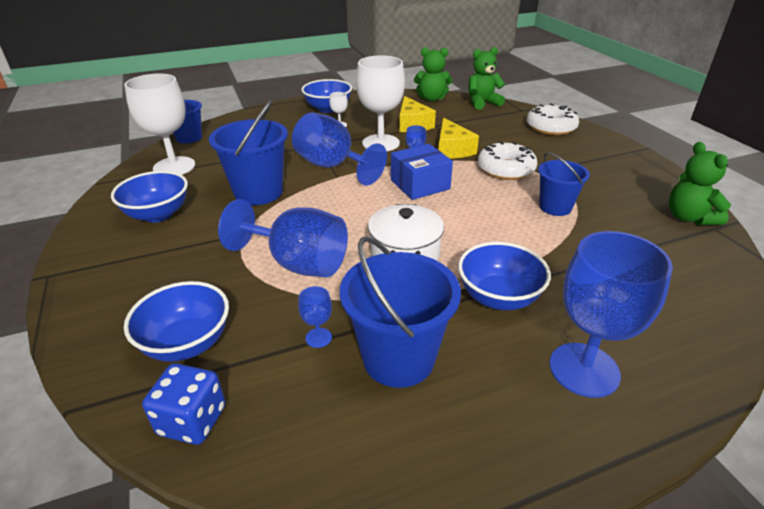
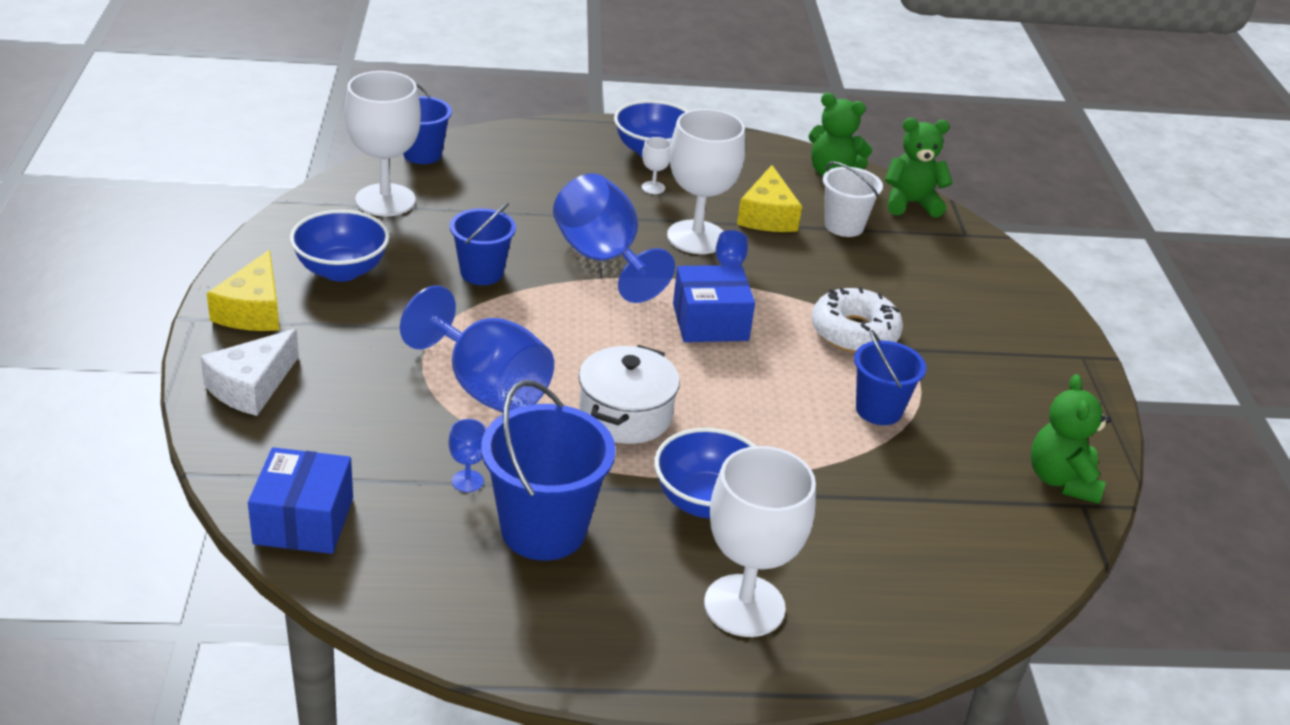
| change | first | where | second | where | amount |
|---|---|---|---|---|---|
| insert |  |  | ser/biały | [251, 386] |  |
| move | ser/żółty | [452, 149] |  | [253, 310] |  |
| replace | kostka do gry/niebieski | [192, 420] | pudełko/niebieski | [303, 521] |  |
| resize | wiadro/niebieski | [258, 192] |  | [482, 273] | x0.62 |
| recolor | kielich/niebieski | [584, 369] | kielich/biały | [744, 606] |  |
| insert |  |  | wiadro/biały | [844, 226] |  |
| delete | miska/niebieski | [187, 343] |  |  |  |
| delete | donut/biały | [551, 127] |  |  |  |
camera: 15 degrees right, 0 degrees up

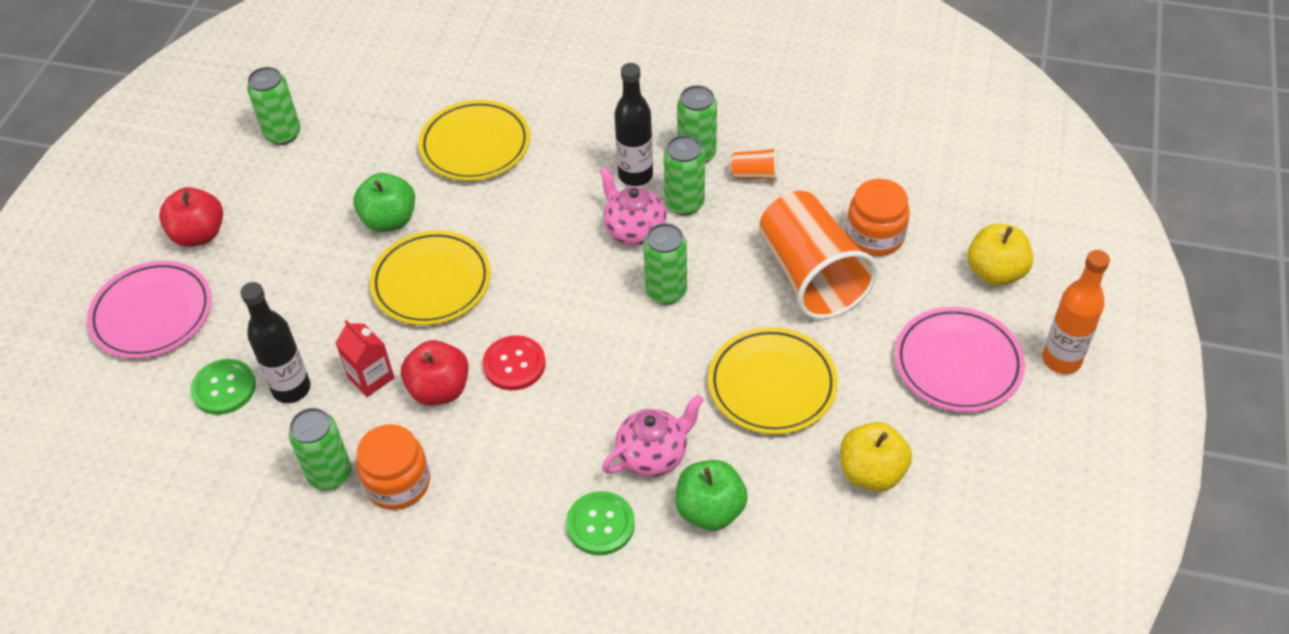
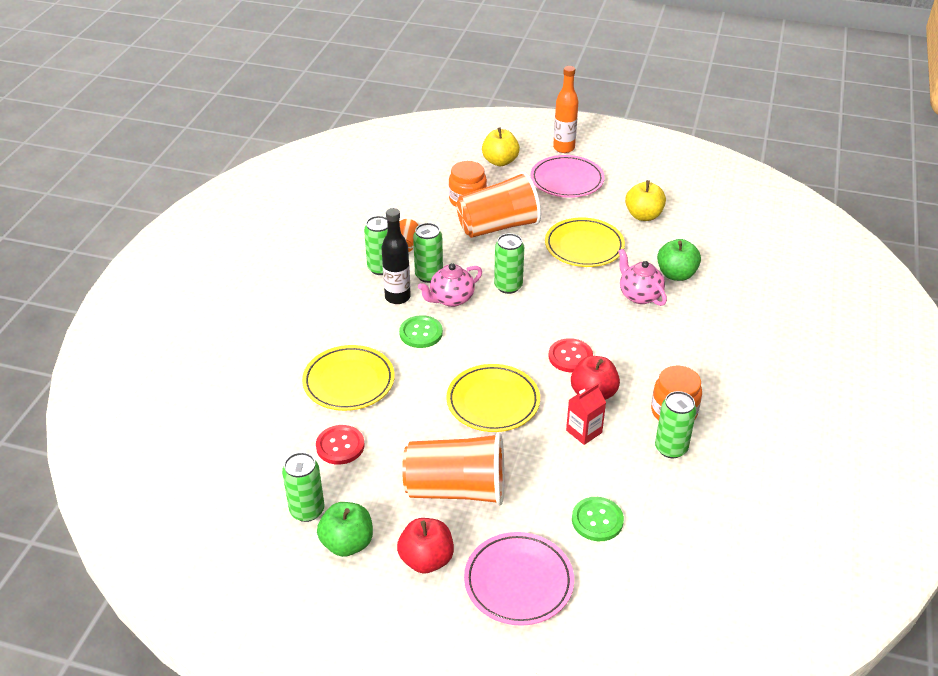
| change | first | where | second | where | amount |
|---|---|---|---|---|---|
| insert |  |  | guzik/czerwony | [340, 446] |  |
| move | jabłko/zielony | [389, 220] |  | [347, 543] |  |
| move | guzik/zielony | [600, 524] |  | [421, 333] |  |
| insert |  |  | szklanka/pomarańczowy | [456, 489] |  |
| delete | butelka/czarny | [291, 389] |  |  |  |
camera: 90 degrees left, 10 degrees down

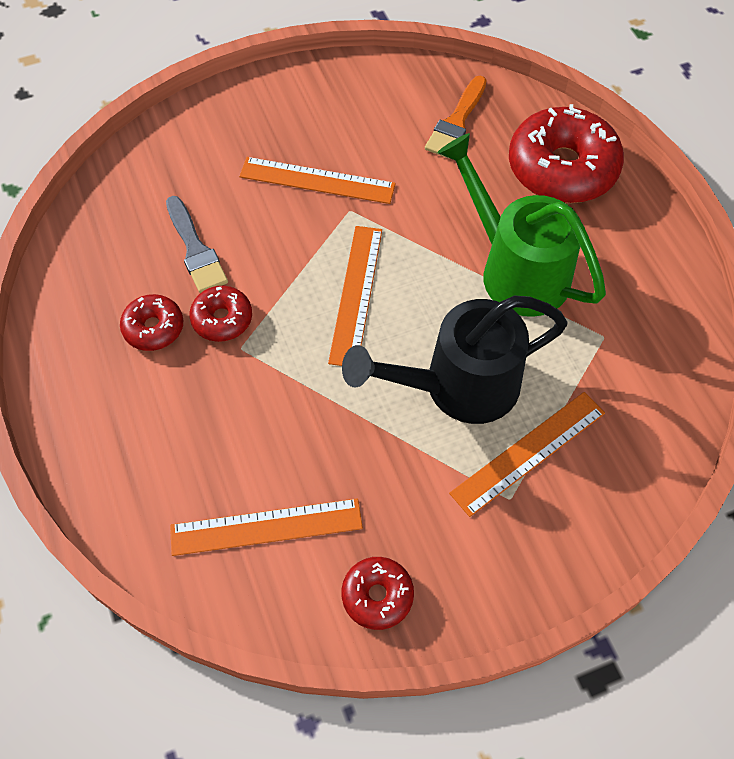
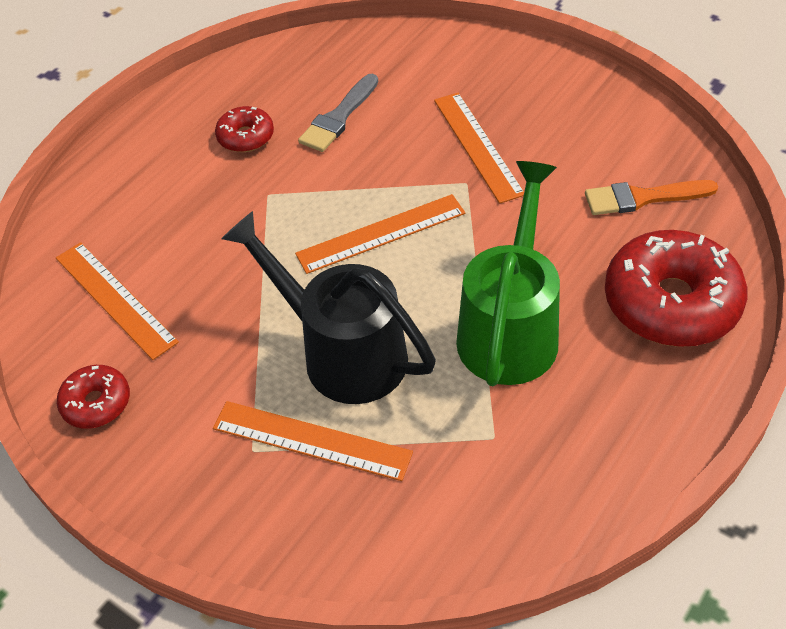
| change | first | where | second | where | amount |
|---|---|---|---|---|---|
| delete | donut/czerwony | [222, 319] |  |  |  |
camera: 60 degrees right, 10 degrees down

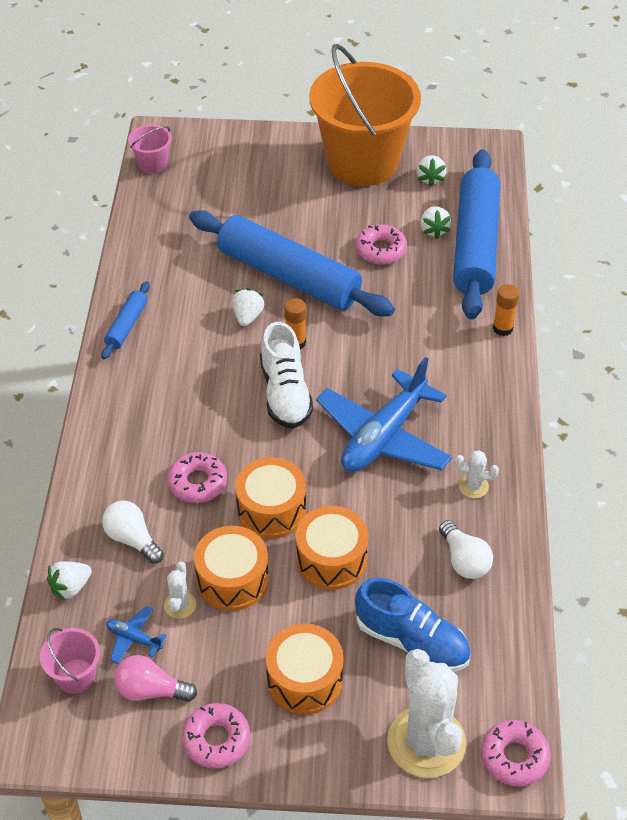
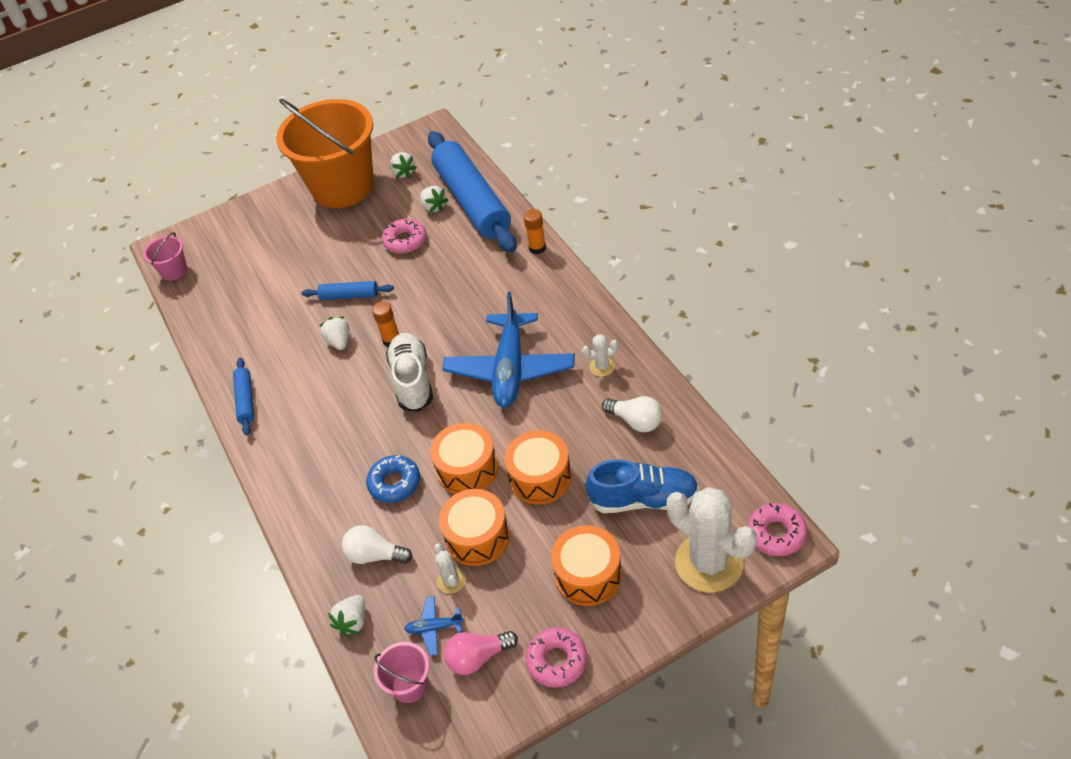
| change | first | where | second | where | amount |
|---|---|---|---|---|---|
| resize | wałek do ciasta/niebieski | [289, 276] |  | [349, 296] | x0.43 |
| recolor | donut/różowy | [197, 483] | donut/niebieski | [394, 483] |  |
| rotate | but/biały | [285, 393] |  | [412, 380] | 150 degrees counterclockwise |
camera: 25 degrees left, 0 degrees up

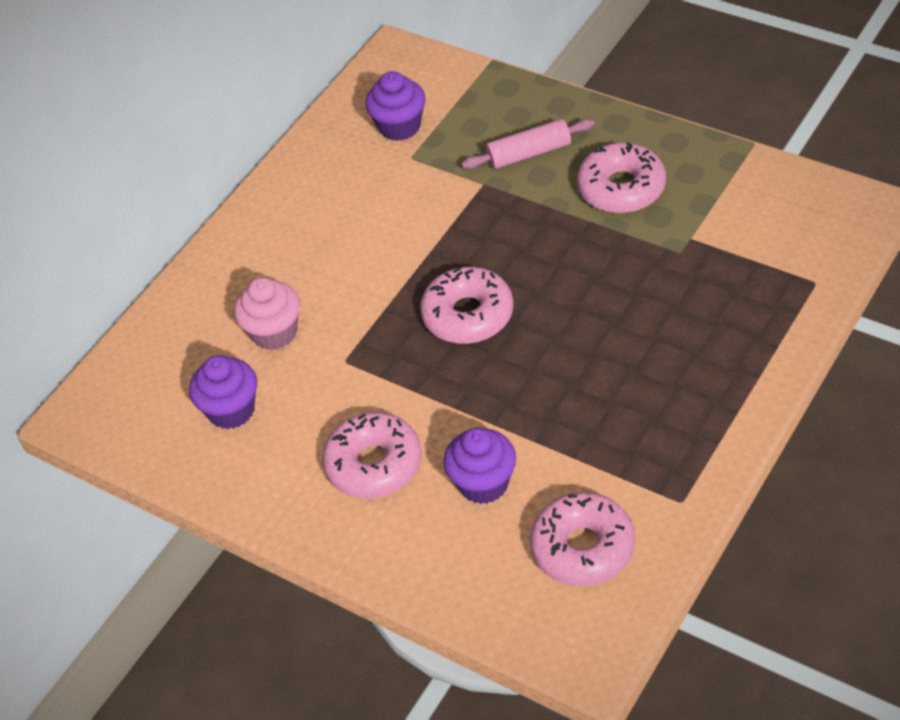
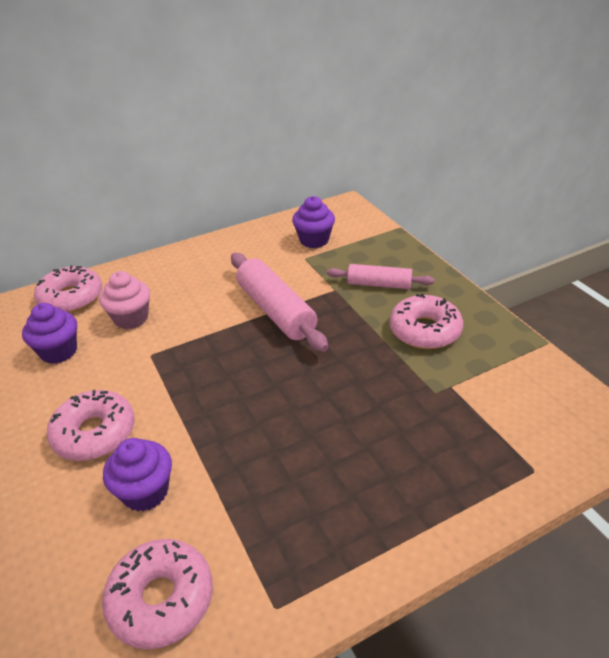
| change | first | where | second | where | amount |
|---|---|---|---|---|---|
| move | donut/różowy | [468, 315] |  | [71, 298] |  |
| insert |  |  | wałek do ciasta/różowy | [276, 311] |  |
camera: 25 degrees right, 10 degrees down

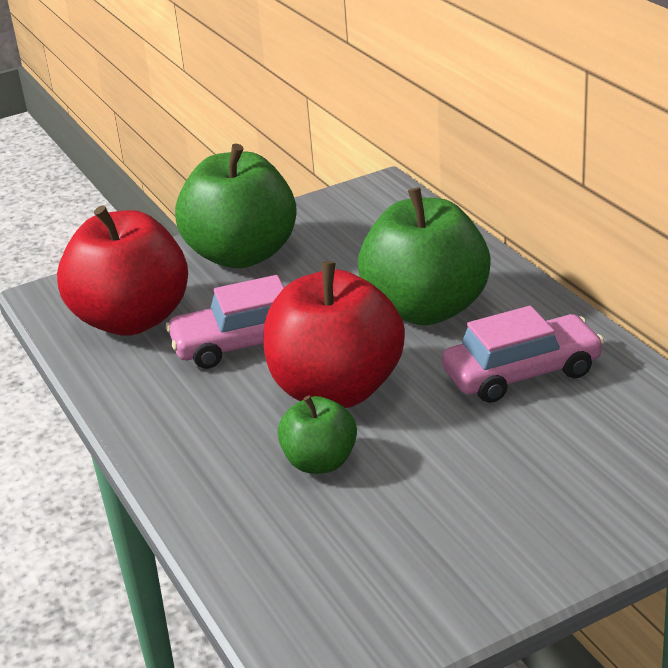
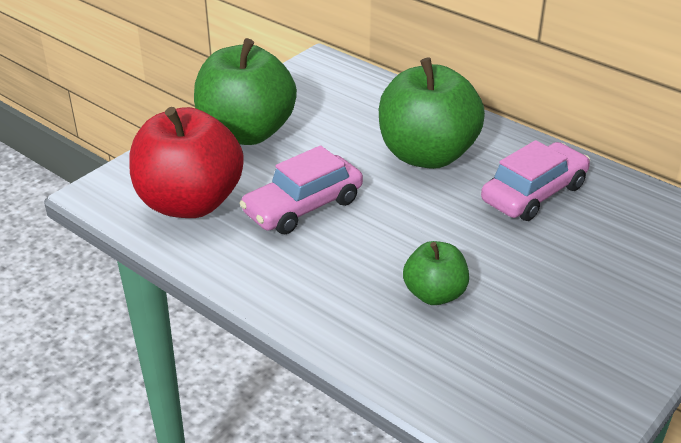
| change | first | where | second | where | amount |
|---|---|---|---|---|---|
| delete | jabłko/czerwony | [336, 389] |  |  |  |
camera: 25 degrees left, 5 degrees up

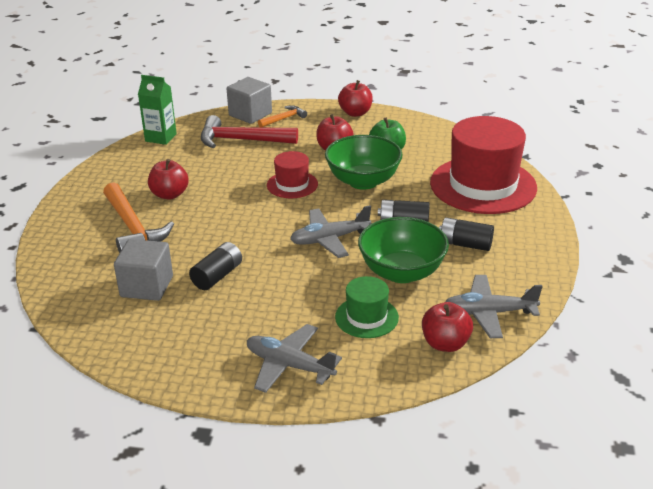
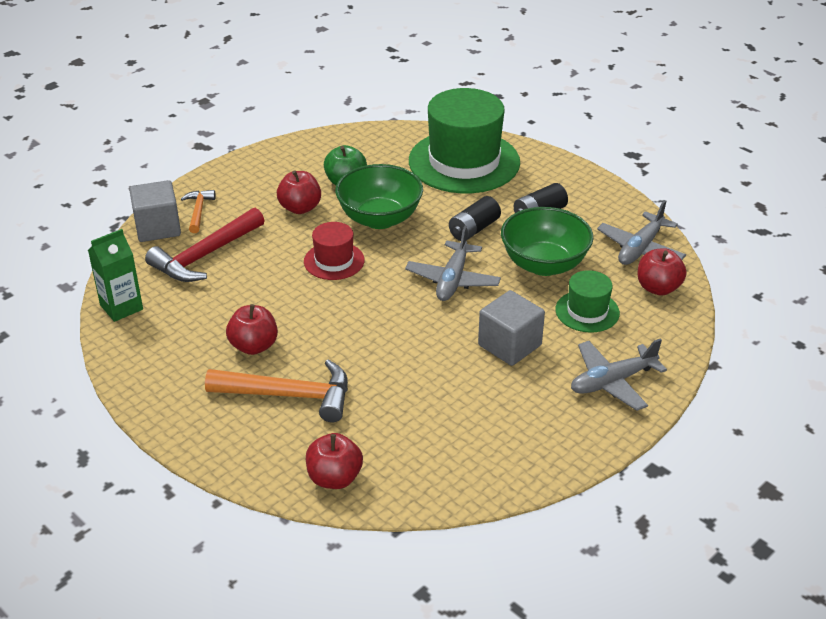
| change | first | where | second | where | amount |
|---|---|---|---|---|---|
| move | jabłko/czerwony | [355, 113] |  | [334, 478] |  |
| recolor | kapelusz/czerwony | [483, 185] | kapelusz/zielony | [464, 162] |  |
| move | sześcian/szary | [147, 286] |  | [509, 345] |  |
| delete | bateria/czarny | [217, 276] |  |  |  |
camera: 55 degrees left, 5 degrees up

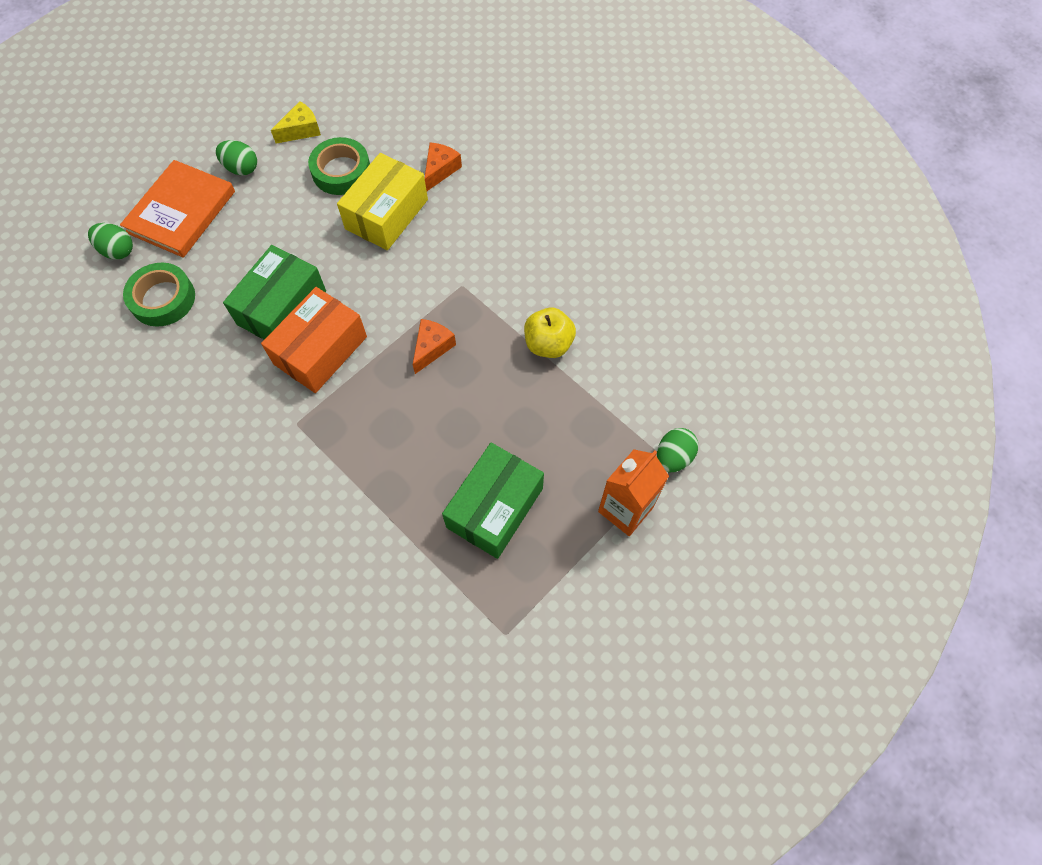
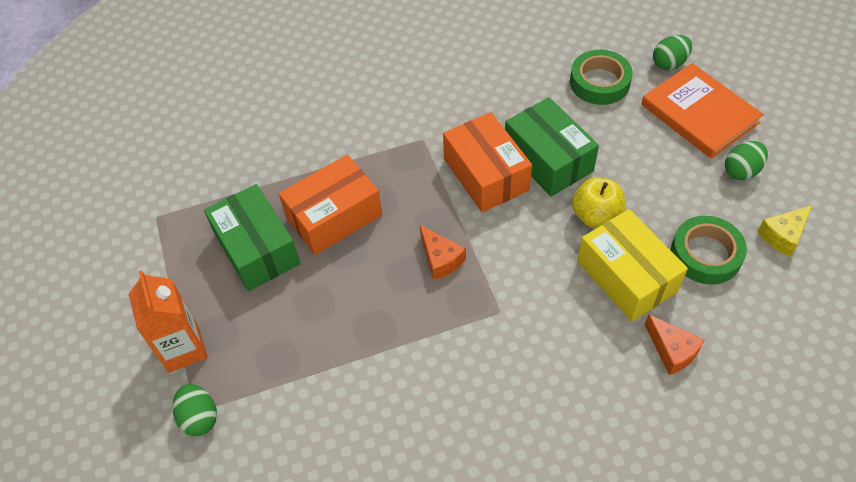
| change | first | where | second | where | amount |
|---|---|---|---|---|---|
| insert |  |  | pudełko/pomarańczowy | [334, 216] |  |
| move | jabłko/żółty | [548, 344] |  | [596, 216] |  |
| rotate | ser/żółty | [301, 130] |  | [783, 236] | 60 degrees clockwise |
camera: 120 degrees right, 10 degrees down

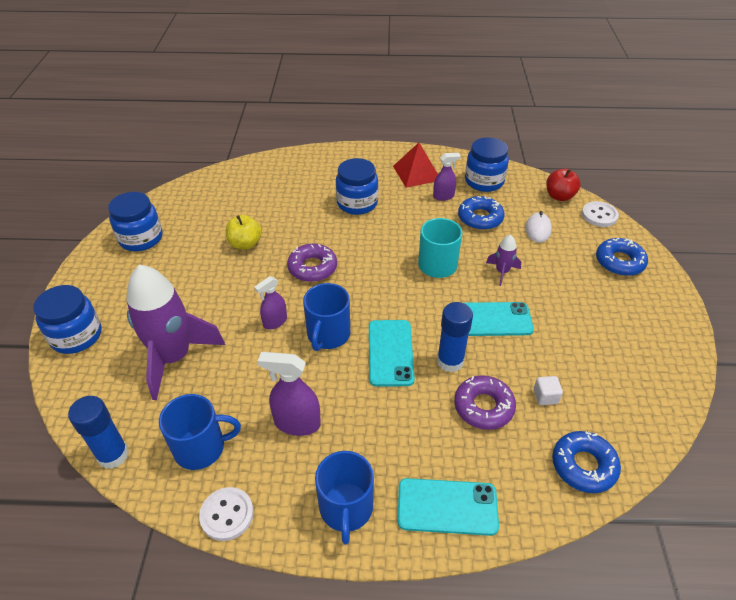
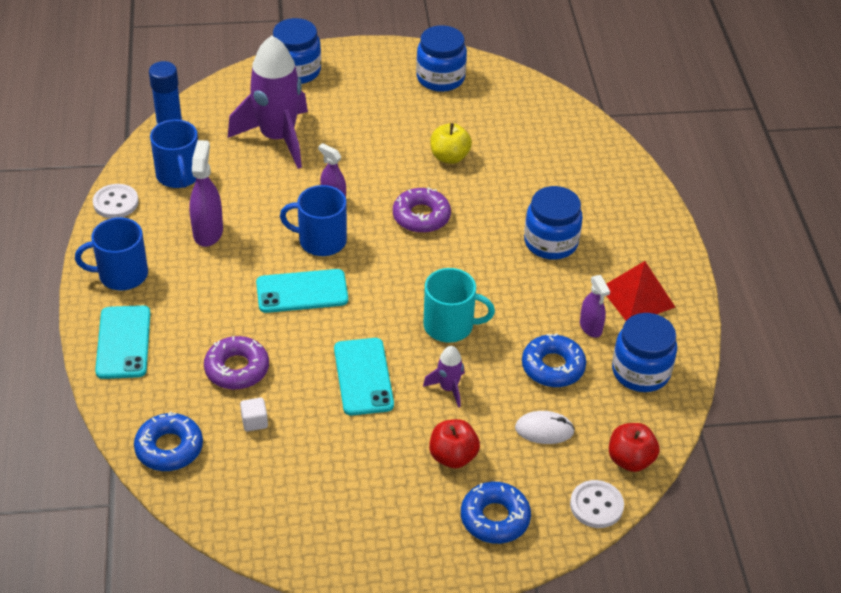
| change | first | where | second | where | amount |
|---|---|---|---|---|---|
| insert |  |  | jabłko/czerwony | [453, 456] |  |
| delete | klej w sztyfcie/niebieski | [450, 361] |  |  |  |
camera: 80 degrees right, 0 degrees up

